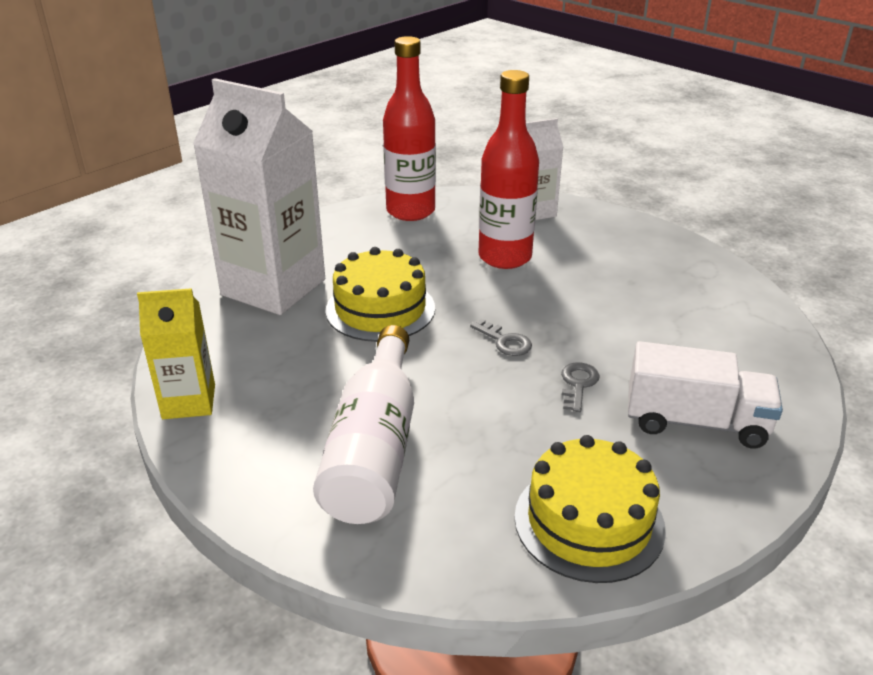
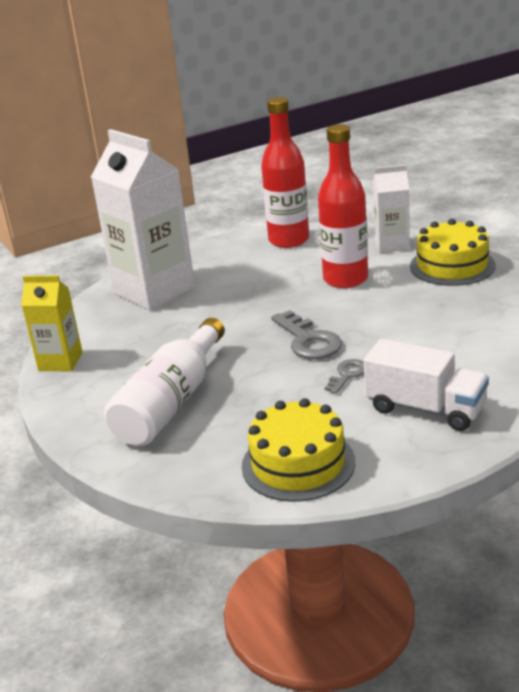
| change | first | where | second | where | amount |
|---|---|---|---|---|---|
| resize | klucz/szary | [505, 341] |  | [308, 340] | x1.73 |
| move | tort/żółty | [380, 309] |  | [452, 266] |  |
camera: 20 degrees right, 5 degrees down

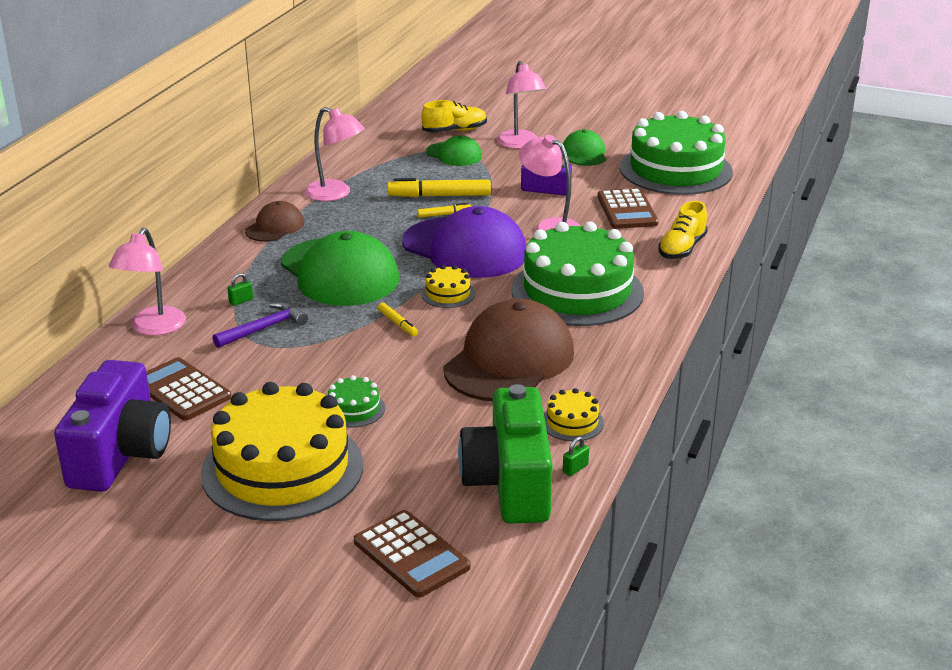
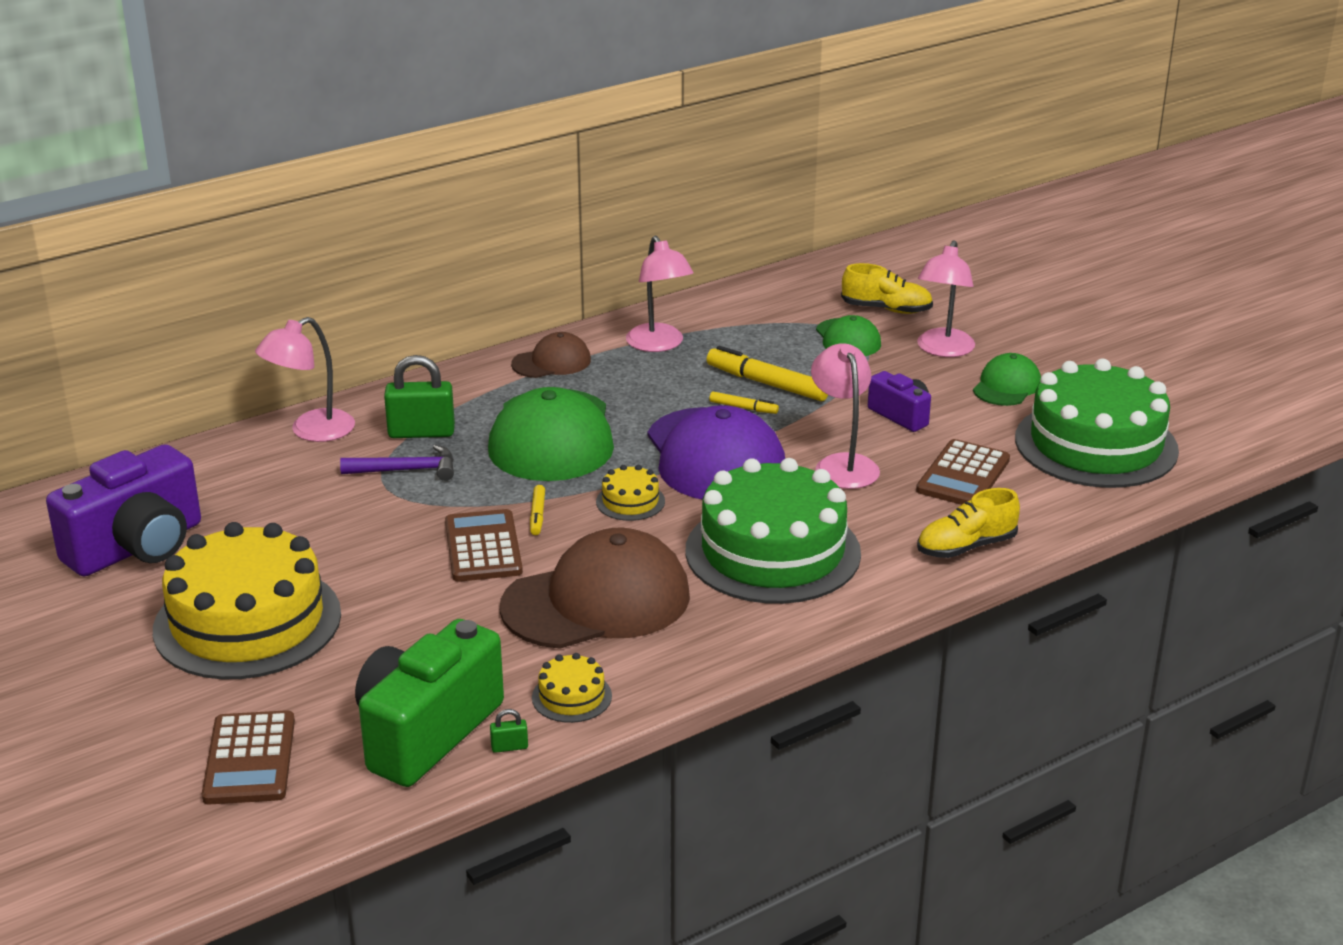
| change | first | where | second | where | amount |
|---|---|---|---|---|---|
| resize | kłódka/zielony | [241, 301] |  | [421, 432] | x2.31 |
| move | kalkulator/brązowy | [182, 390] |  | [483, 547] |  |
| delete | tort/zielony | [354, 409] |  |  |  |
camera: 35 degrees right, 0 degrees up

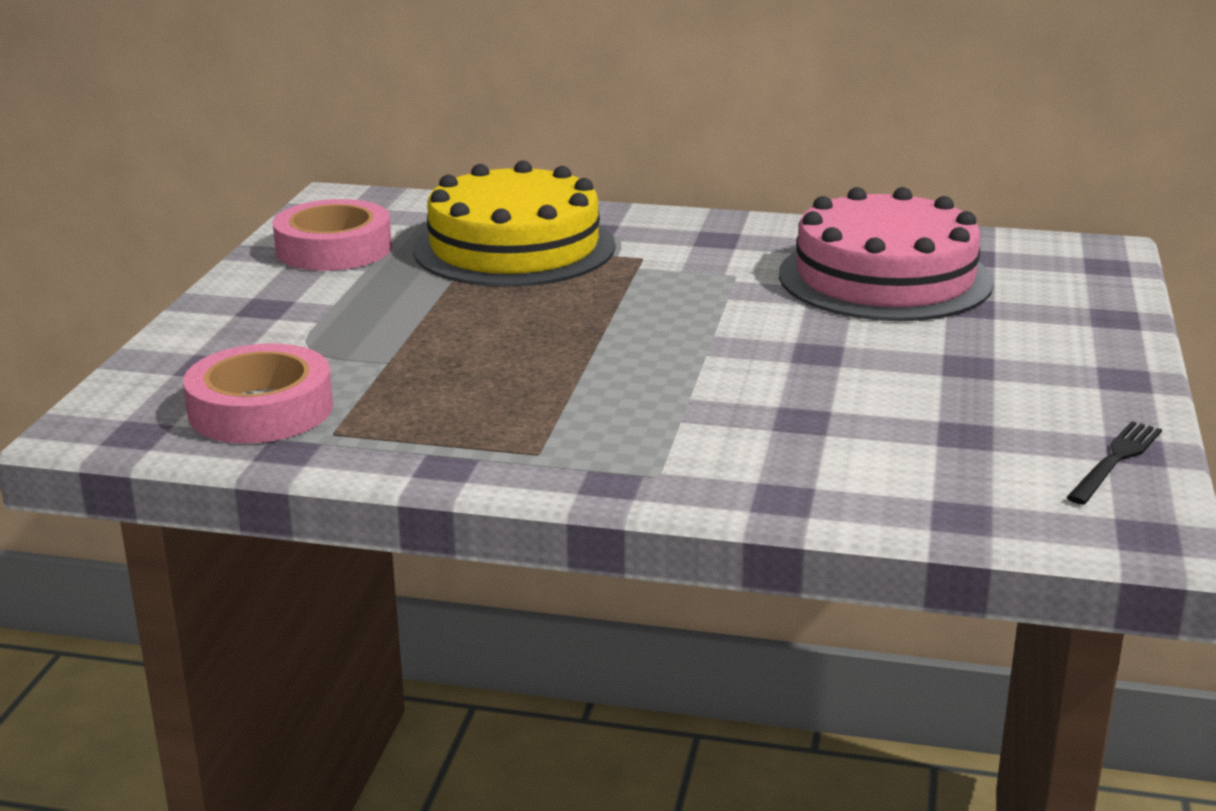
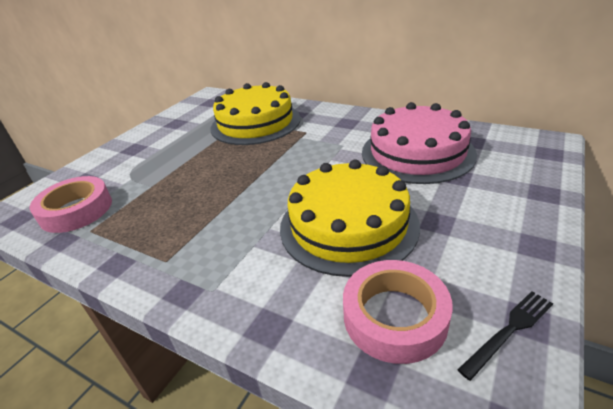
| change | first | where | second | where | amount |
|---|---|---|---|---|---|
| insert |  |  | tort/żółty | [348, 225] |  |
| move | taśma klejąca/różowy | [334, 249] |  | [394, 316] |  |
camera: 20 degrees right, 10 degrees up

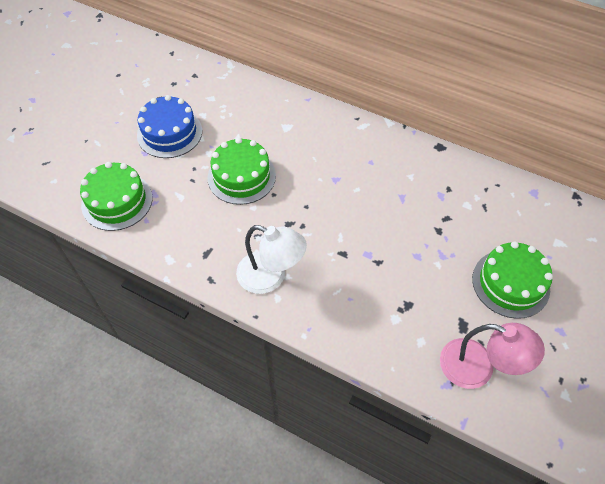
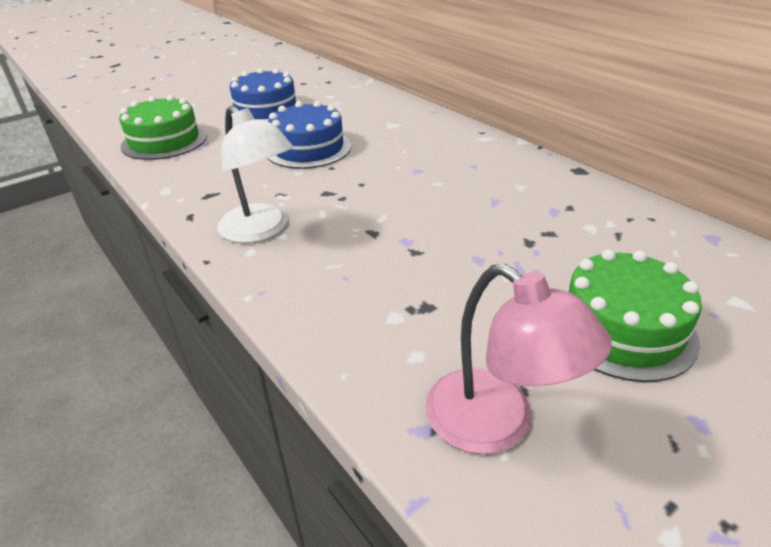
| change | first | where | second | where | amount |
|---|---|---|---|---|---|
| recolor | tort/zielony | [241, 176] | tort/niebieski | [308, 148] |  |
camera: 25 degrees right, 20 degrees down

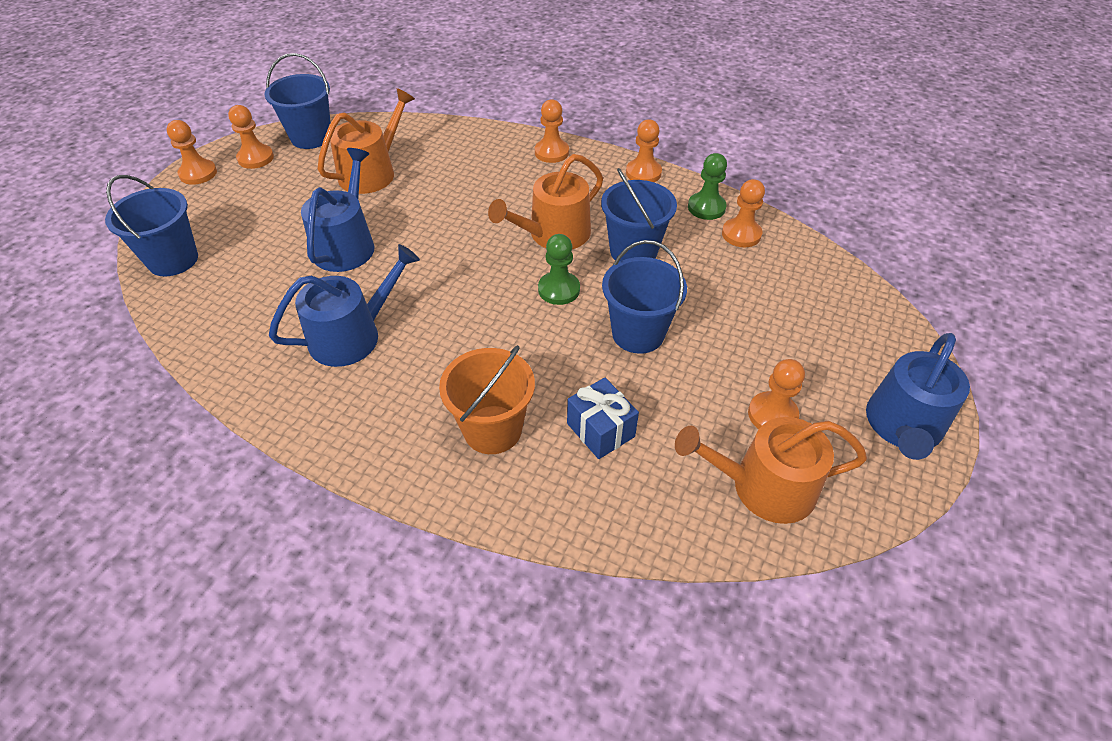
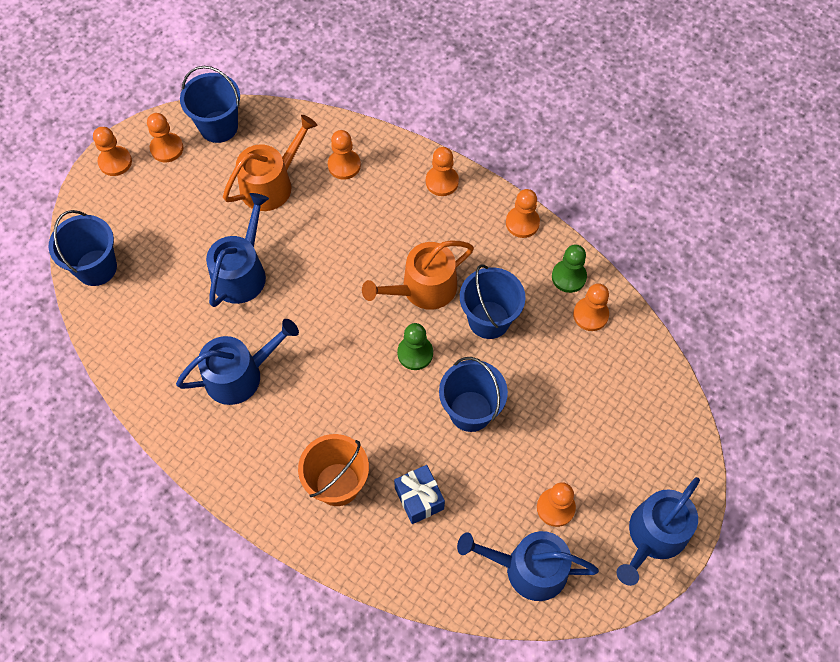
| change | first | where | second | where | amount |
|---|---|---|---|---|---|
| insert |  |  | pionek/pomarańczowy | [344, 165] |  |
| recolor | konewka/pomarańczowy | [763, 487] | konewka/niebieski | [528, 568] |  |
camera: 10 degrees right, 15 degrees up

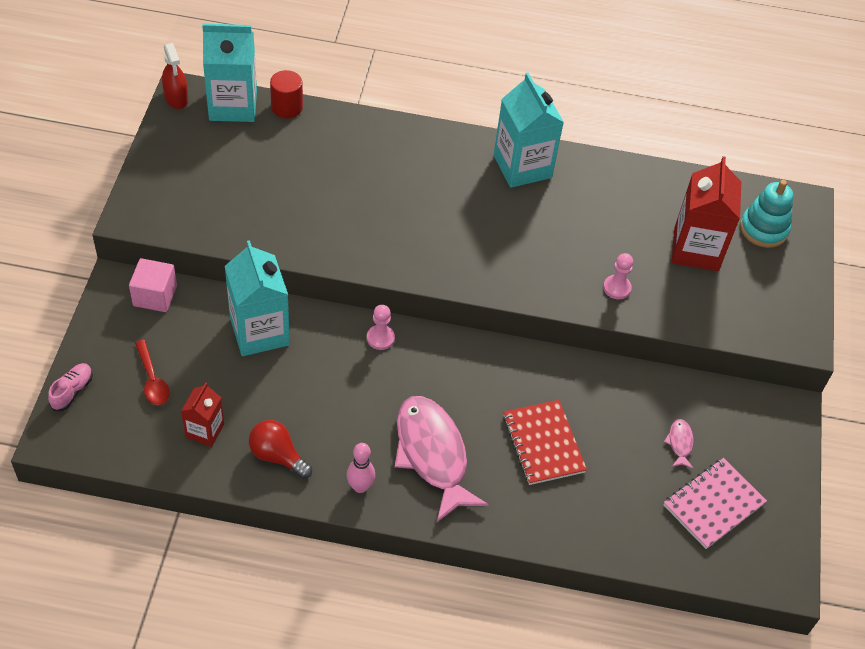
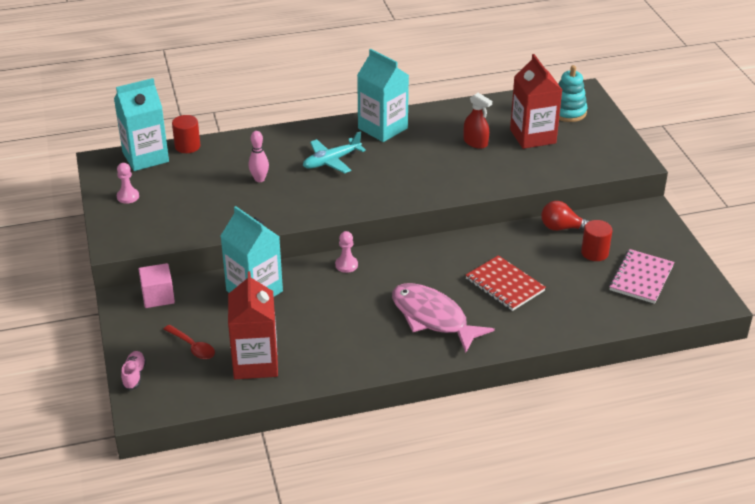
| change | first | where | second | where | amount |
|---|---|---|---|---|---|
| move | pionek/różowy | [617, 288] |  | [128, 196] |  |
| resize | karton mleka/czerwony | [205, 430] |  | [255, 363] | x1.79 |
| move | kręgiel/różowy | [360, 487] |  | [259, 179] |  |
| insert |  |  | samolot/turkusowy | [331, 161] |  |
| move | spryskiwacz/czerwony | [176, 98] |  | [475, 142] |  |
| move | żarówka/czerwony | [277, 456] |  | [562, 228] |  |
| replace | ryba/różowy | [680, 443] | walec/czerwony | [594, 253] |  |
camera: 20 degrees left, 15 degrees down

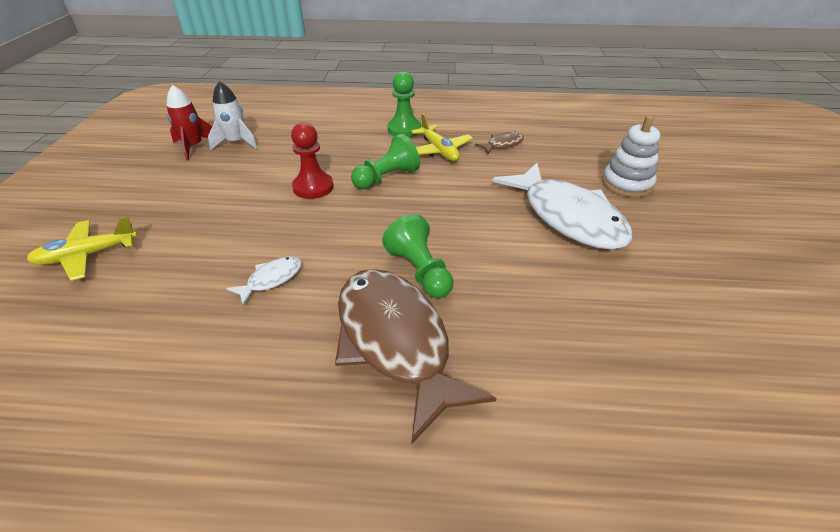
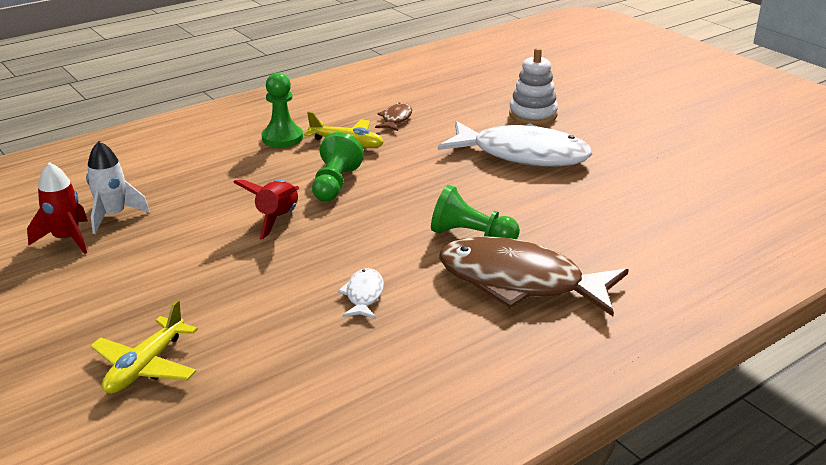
| change | first | where | second | where | amount |
|---|---|---|---|---|---|
| replace | pionek/czerwony | [313, 187] | rakieta/czerwony | [277, 219] |  |
camera: 40 degrees left, 10 degrees down

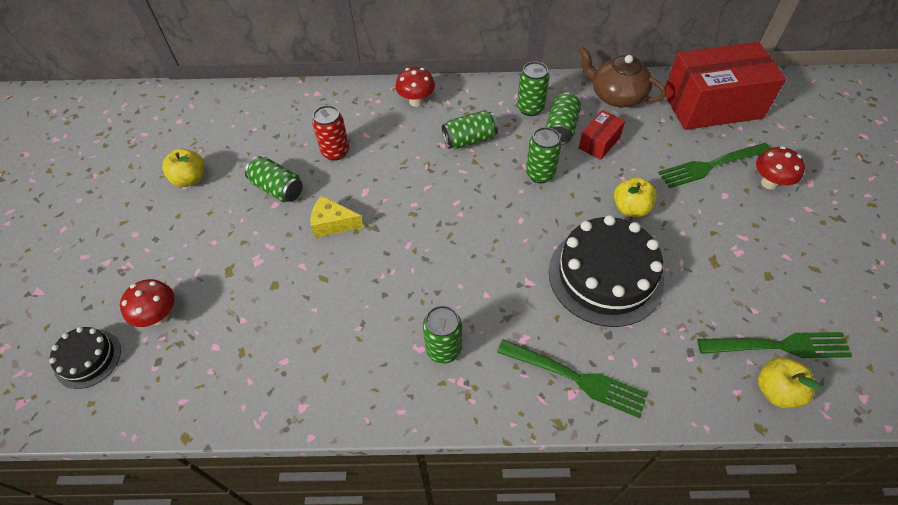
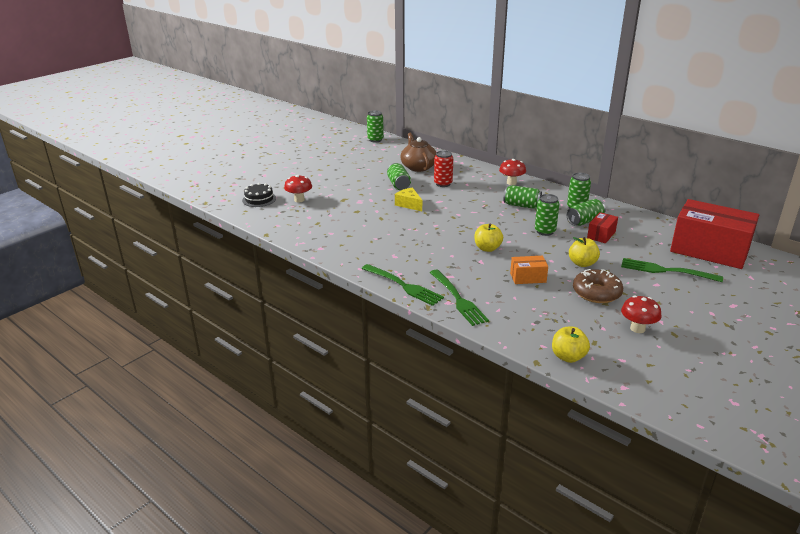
| change | first | where | second | where | amount |
|---|---|---|---|---|---|
| move | widelec/zielony | [779, 346] |  | [403, 286] |  |
| move | puszka/zielony | [443, 349] |  | [375, 140] |  |
| move | imbryk/brązowy | [616, 95] |  | [418, 167] |  |
| move | jabłko/żółty | [190, 179] |  | [487, 248] |  |
| replace | tort/czarny | [605, 276] | pudełko/pomarańczowy | [528, 277] |  |
| insert |  |  | donut/brązowy | [596, 293] |  |
| rotate | pudełko/czerwony | [599, 143] |  | [601, 235] | 45 degrees counterclockwise |
| move | grzyb/czerwony | [769, 183] |  | [637, 329] |  |
camera: 40 degrees right, 25 degrees down

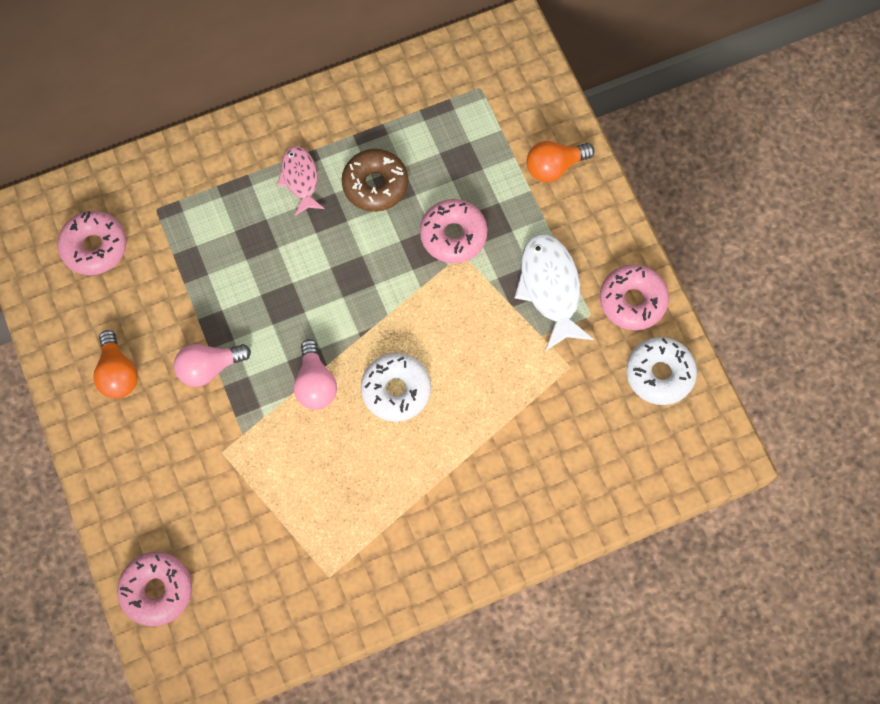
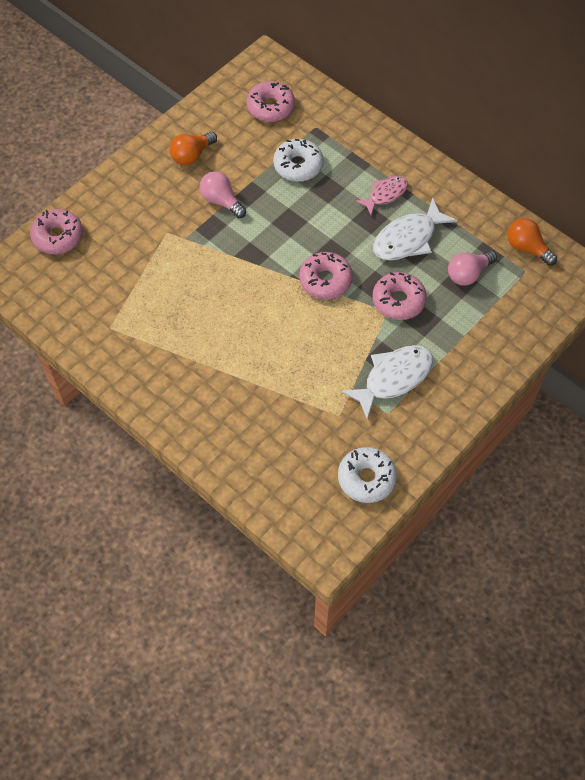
| change | first | where | second | where | amount |
|---|---|---|---|---|---|
| move | donut/biały | [396, 390] |  | [298, 165] |  |
| move | donut/różowy | [632, 301] |  | [325, 280] |  |
| replace | donut/brązowy | [375, 184] | ryba/biały | [408, 239] |  |
| move | żarówka/różowy | [315, 383] |  | [468, 274] |  |
| move | żarówka/pomarańczowy | [554, 167] |  | [527, 248] |  |
camera: 65 degrees right, 10 degrees down

